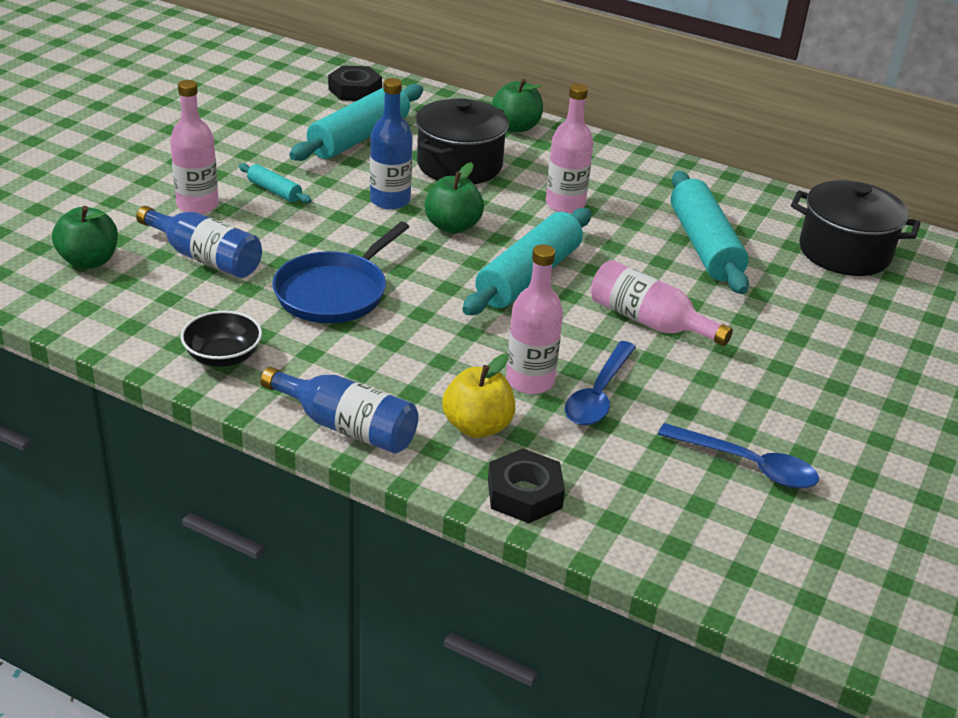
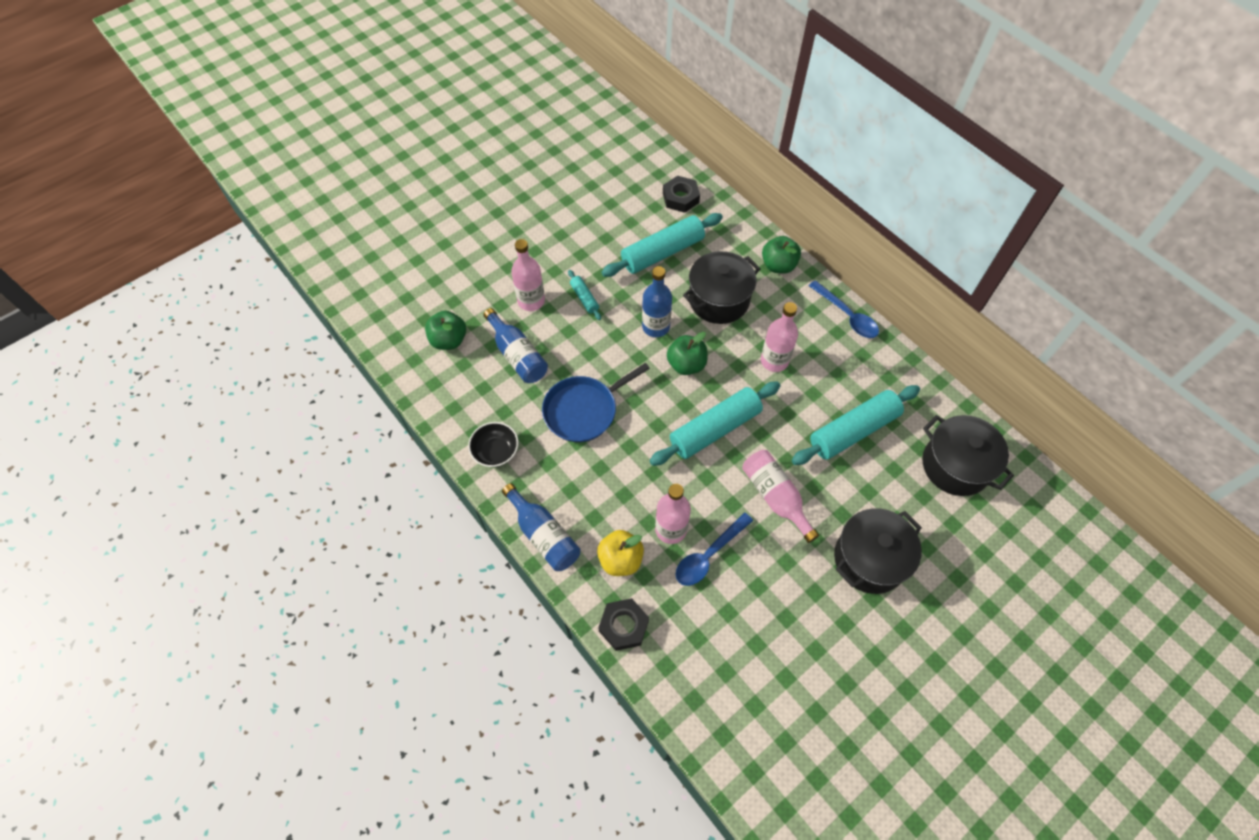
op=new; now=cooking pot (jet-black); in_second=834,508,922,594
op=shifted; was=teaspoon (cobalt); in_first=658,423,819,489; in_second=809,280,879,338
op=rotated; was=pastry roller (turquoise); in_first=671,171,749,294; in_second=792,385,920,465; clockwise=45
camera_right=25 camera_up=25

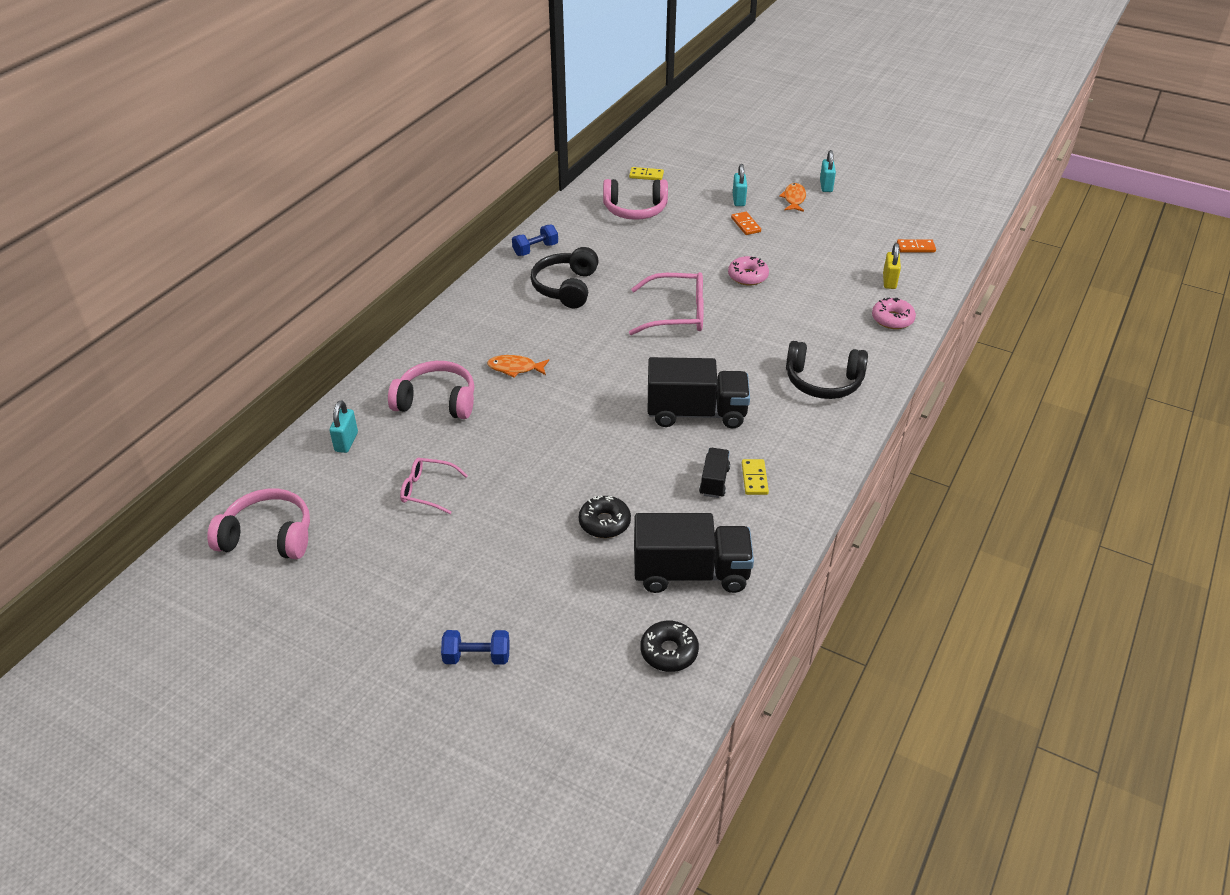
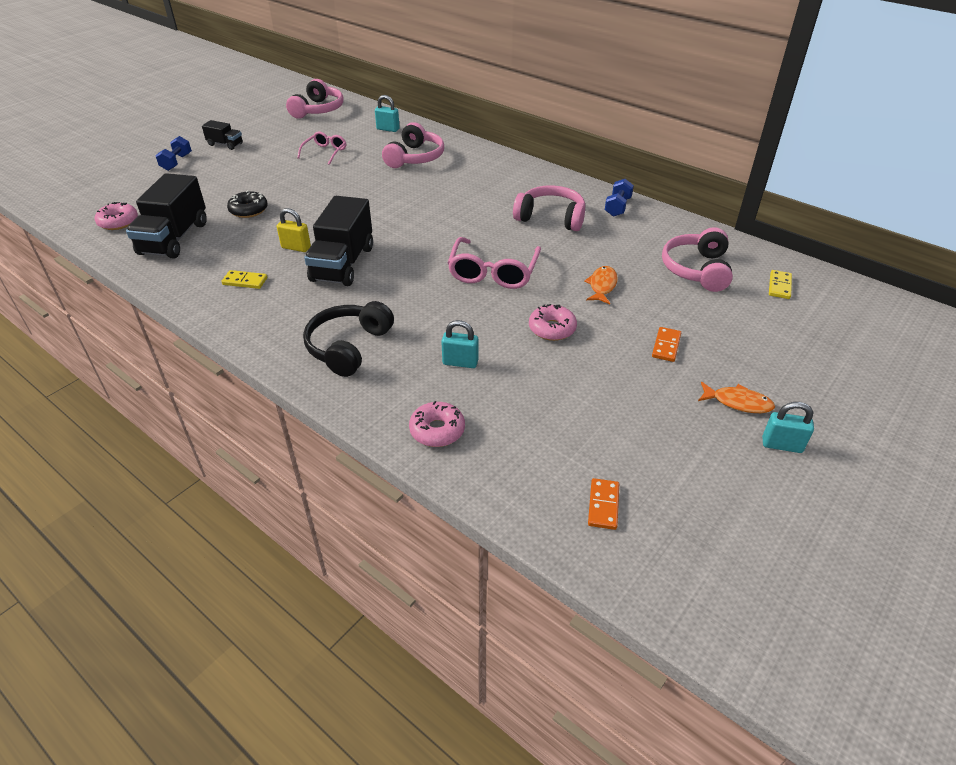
op=shifted; was=toy fish (orange); in_first=487,355,549,378; in_second=584,266,618,304
op=shifted; was=toy truck (jet-black); in_first=699,448,730,498; in_second=202,120,243,150
op=shifted; was=padlock (turquoise); in_first=733,164,747,206; in_second=441,320,478,368
op=shifted; was=padlock (yellow); in_first=883,243,901,289; in_second=277,208,311,252
op=repainted; was=headset (jet-black); now=headset (rosy); in_first=530,247,599,308; in_second=513,185,585,231
op=repainted; was=glazed donut (jet-black); now=glazed donut (rosy); in_first=640,621,699,672; in_second=95,202,138,230
op=rotated; was=free weight (cobalt); in_first=512,224,558,256; in_second=605,179,634,217; clockwise=45
op=rotated; was=domino tile (orange); in_first=731,212,761,235; in_second=652,327,681,362; clockwise=-60
camera_right=100 camera_up=0

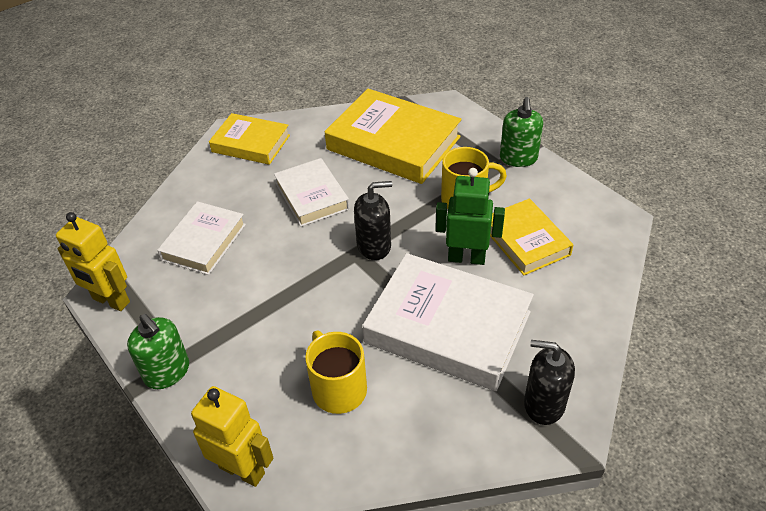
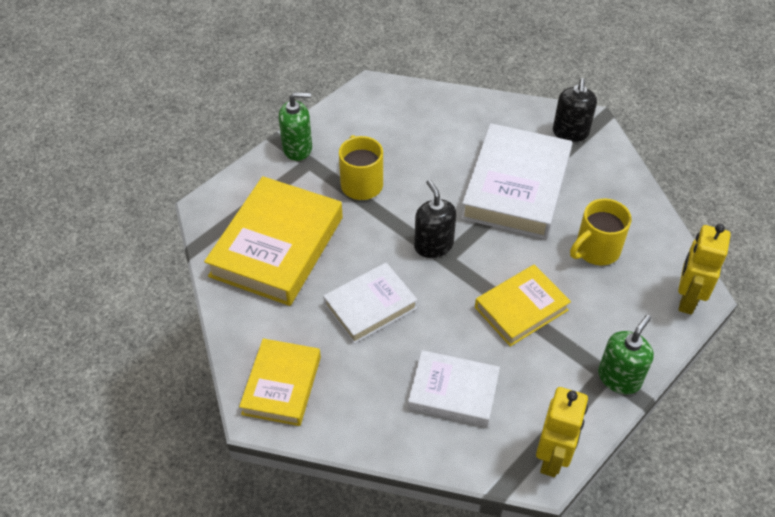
op=gone; was=robot (emerald); in_first=435,168,505,265
op=shifted; was=book (yellow); in_first=490,198,573,275; in_second=475,265,571,347
camera_right=-100 camera_up=5

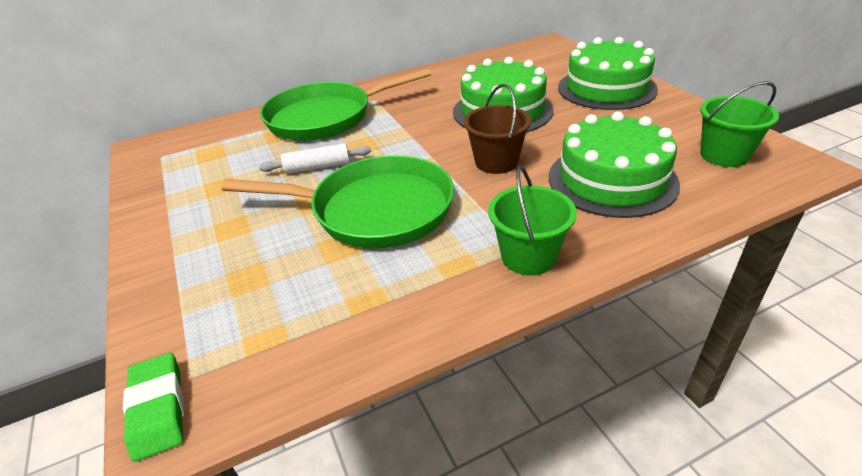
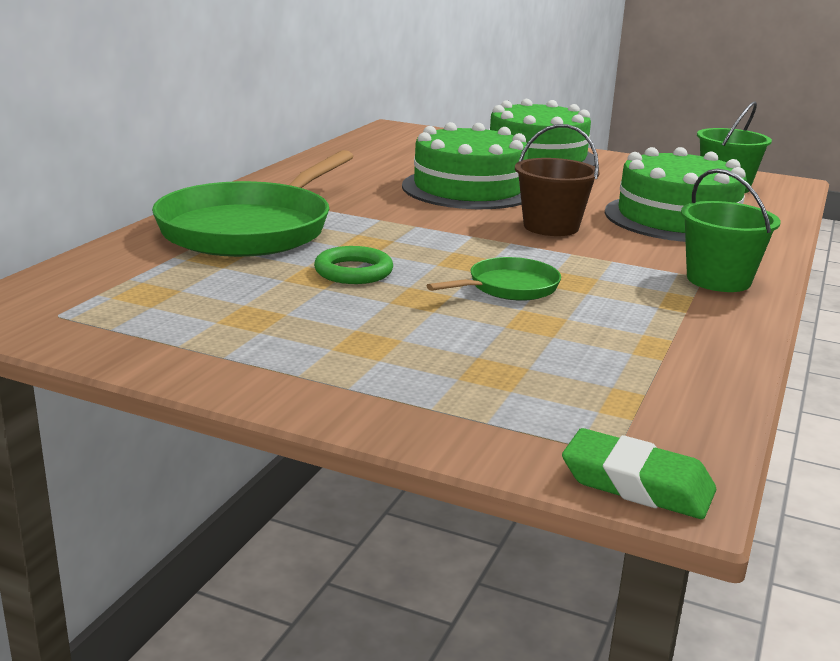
op=swapped; was=pastry roller (white); now=ring (emerald); in_first=259,143,371,174; in_second=314,246,393,284
op=scaled; was=frying pan (emerald); in_first=221,155,454,249; in_second=427,257,561,301; ratio=0.47
camera_right=-45 camera_up=-15

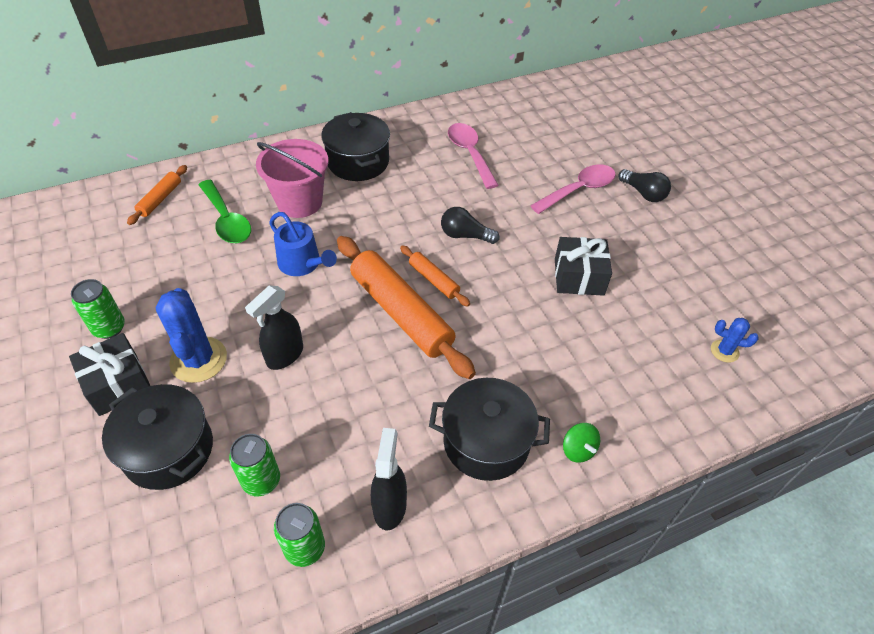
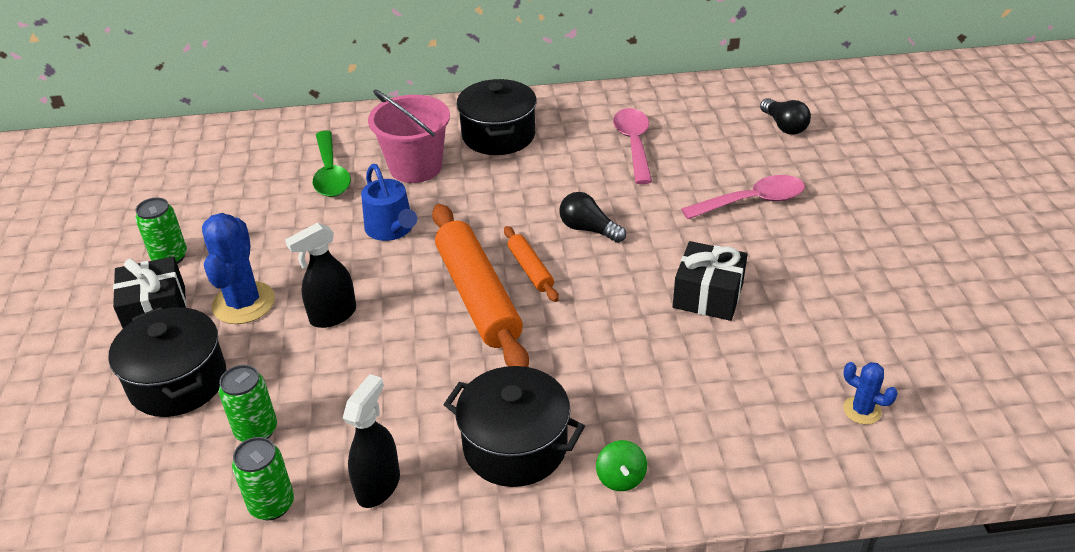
op=gone; was=pastry roller (orange); in_first=127,165,187,225
op=shifted; was=bulb (jet-black); in_first=618,169,671,202; in_second=760,98,811,135
camera_right=20 camera_up=-10

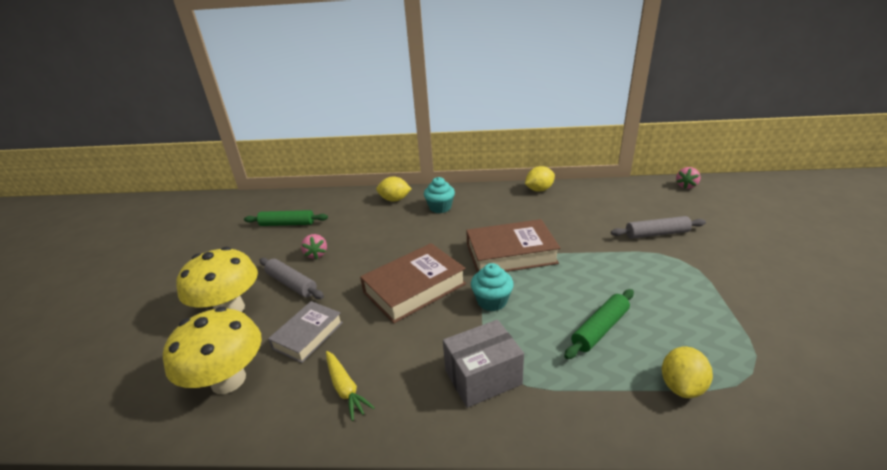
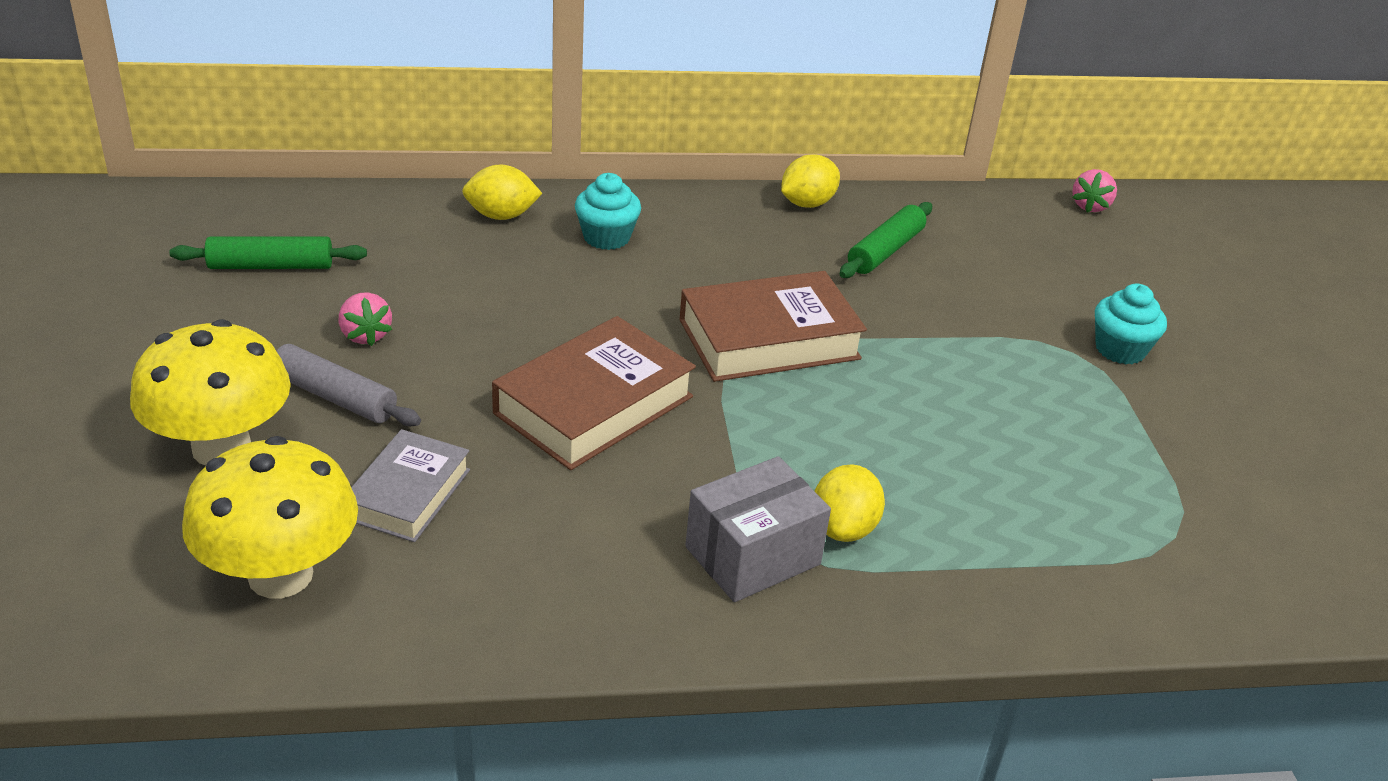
op=gone; was=carrot (yellow); in_first=326,351,375,421
op=gone; was=pastry roller (ash-grey); in_first=611,216,706,239
op=shifted; was=muffin (turquoise); in_first=471,263,514,311; in_second=1095,283,1167,364
op=shifted; was=pastry roller (emerald); in_first=564,289,634,359; in_second=840,202,932,278
op=shifted; was=citrus fruit (yellow); in_first=662,347,713,398; in_second=814,464,885,542
camera_right=-15 camera_up=5

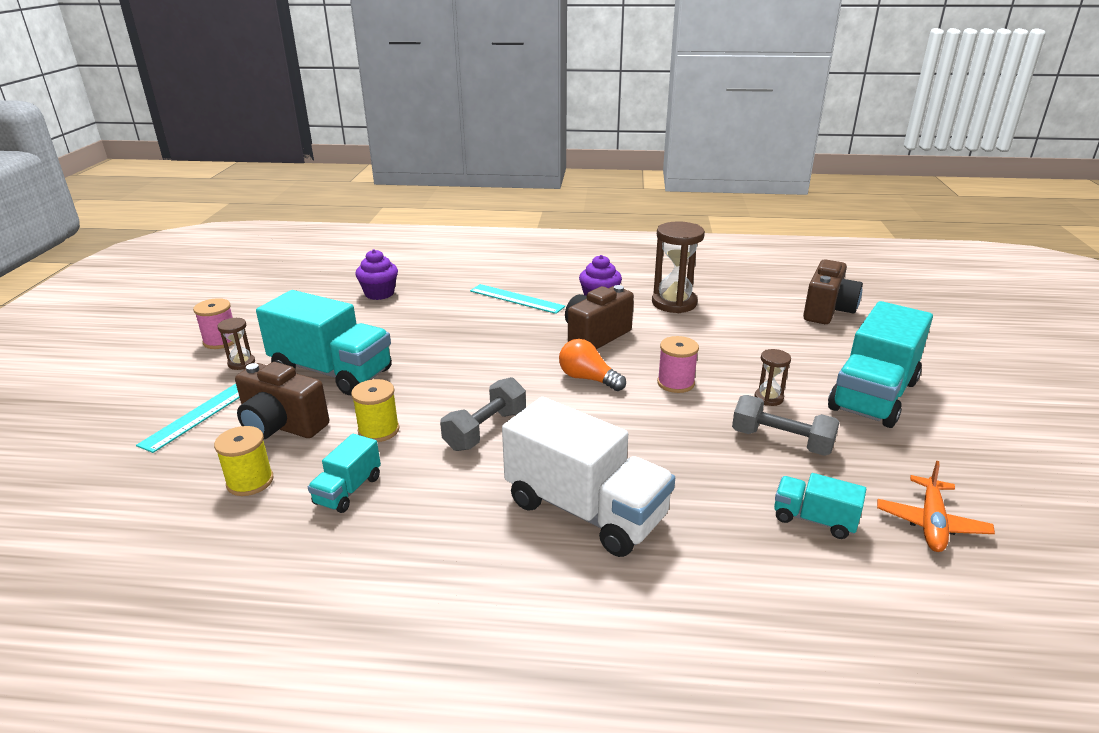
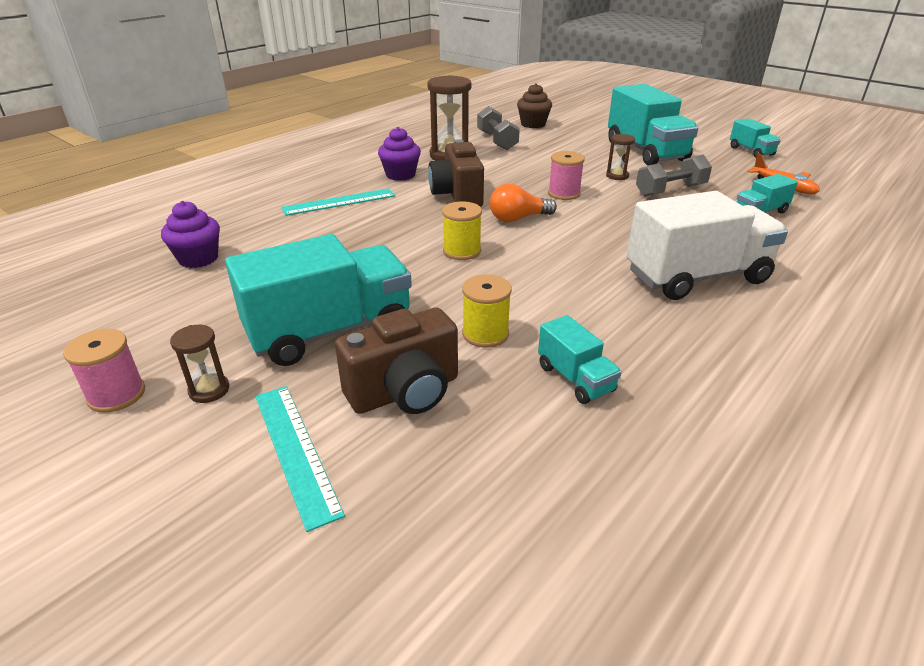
op=new; now=toy truck (turquoise); in_second=730,118,781,158
op=shifted; was=reel of thread (yellow); in_first=214,426,274,496; in_second=442,201,482,260
op=shifted; was=free weight (ash-grey); in_first=440,377,526,451; in_second=477,106,520,150
op=swapped; was=compact camera (brown); now=muffin (brown); in_first=803,259,863,324; in_second=517,83,552,128
camera_right=-55 camera_up=5

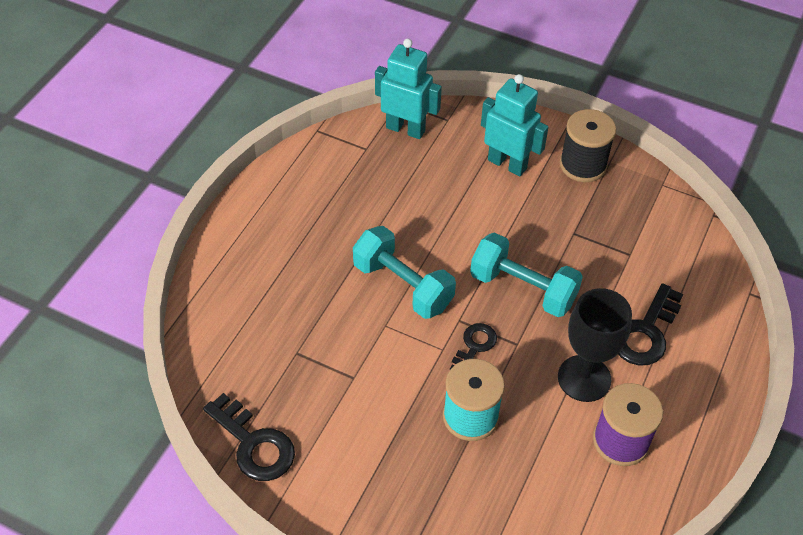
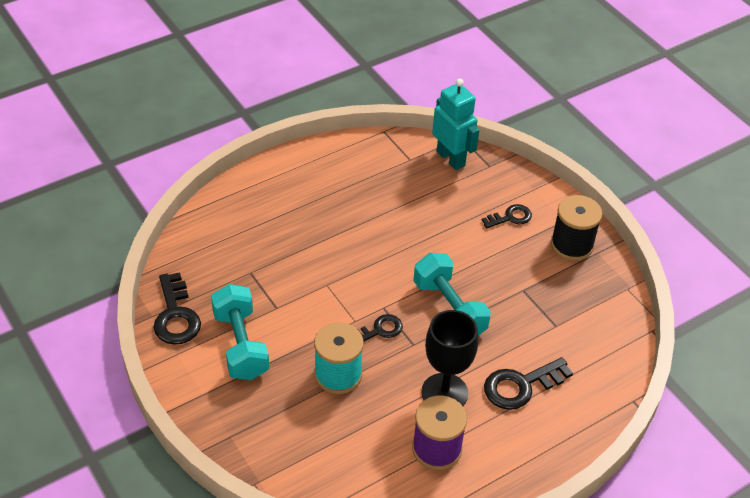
op=shifted; was=free weight (turquoise); in_first=353,226,456,319; in_second=211,284,269,380
op=swapped; was=robot (turquoise); now=door key (jet-black); in_first=481,74,548,176; in_second=482,204,532,228
camera_right=30 camera_up=-5

